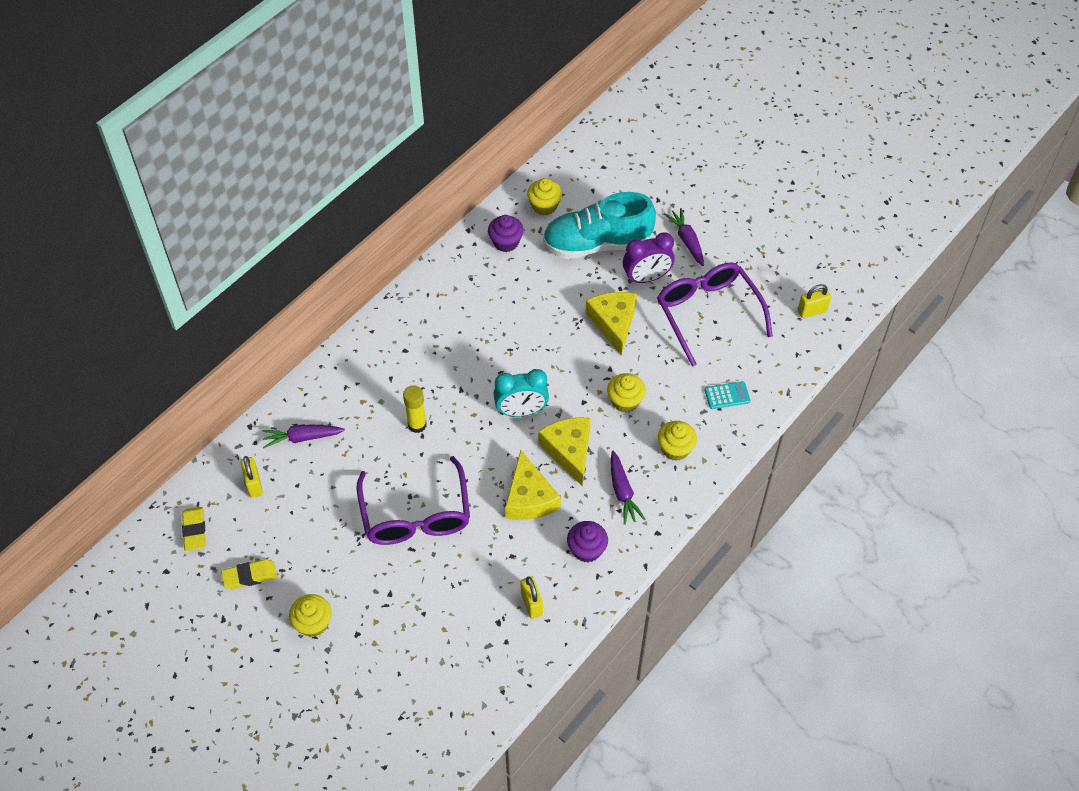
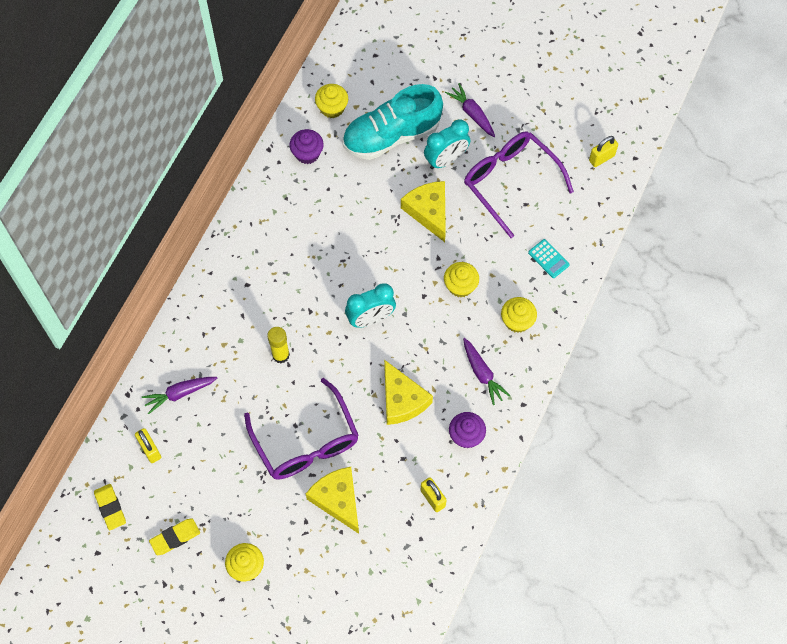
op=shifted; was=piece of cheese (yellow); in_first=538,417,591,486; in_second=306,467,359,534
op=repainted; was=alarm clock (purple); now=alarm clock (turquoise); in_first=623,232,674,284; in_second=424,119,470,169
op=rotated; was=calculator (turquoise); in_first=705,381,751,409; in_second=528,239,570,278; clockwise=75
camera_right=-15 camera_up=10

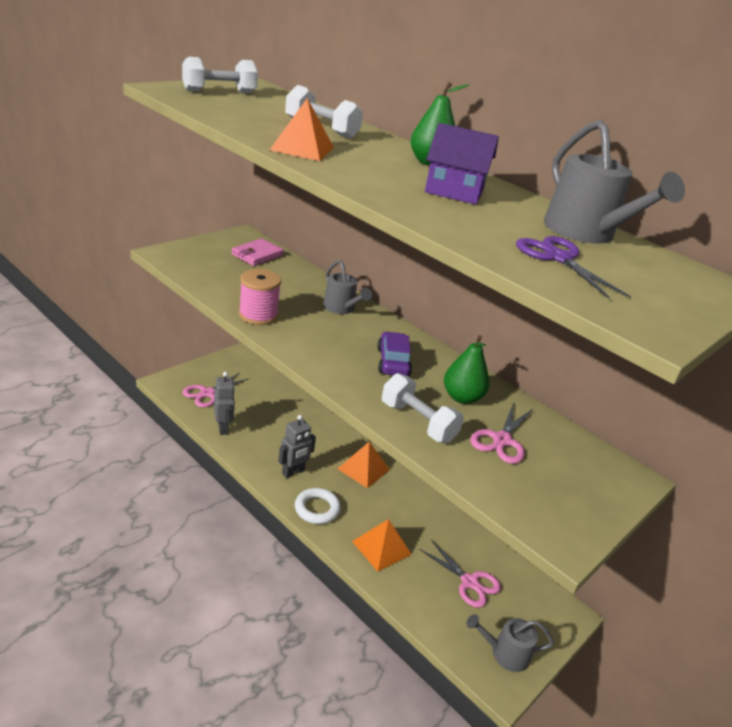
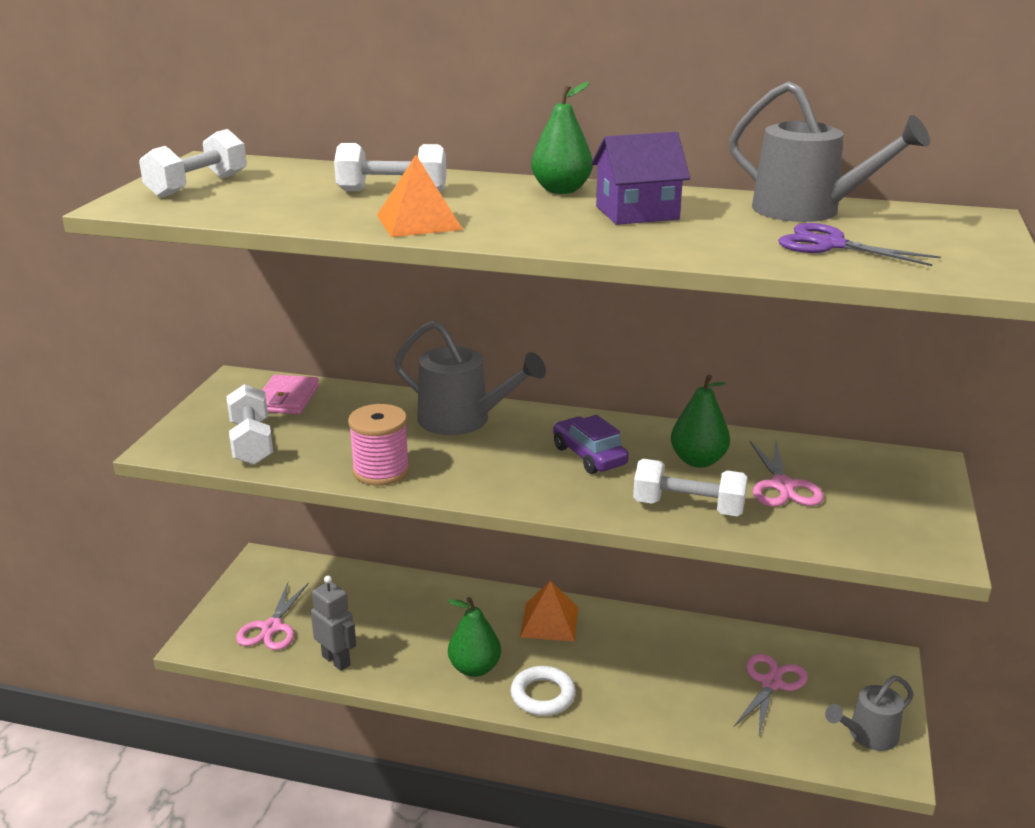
op=gone; was=solid pyramid (orange); in_first=352,519,412,572
op=new; now=free weight (white); in_second=227,384,273,465
op=swapped; was=robot (ash-grey); now=pear fruit (emerald); in_first=278,415,316,478; in_second=448,597,501,677
op=rotated; was=shears (rosy); in_first=419,540,501,608; in_second=734,654,808,735; clockwise=-75
op=scaled; was=sprinkling can (ash-grey); in_first=323,260,372,314; in_second=394,320,546,435; ratio=1.55
camera_right=-25 camera_up=-5

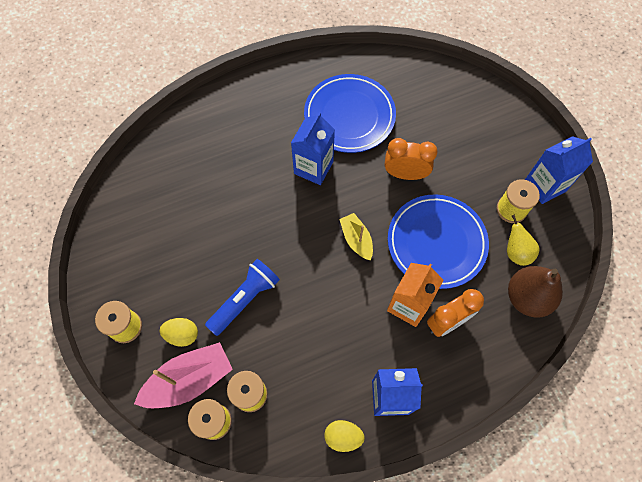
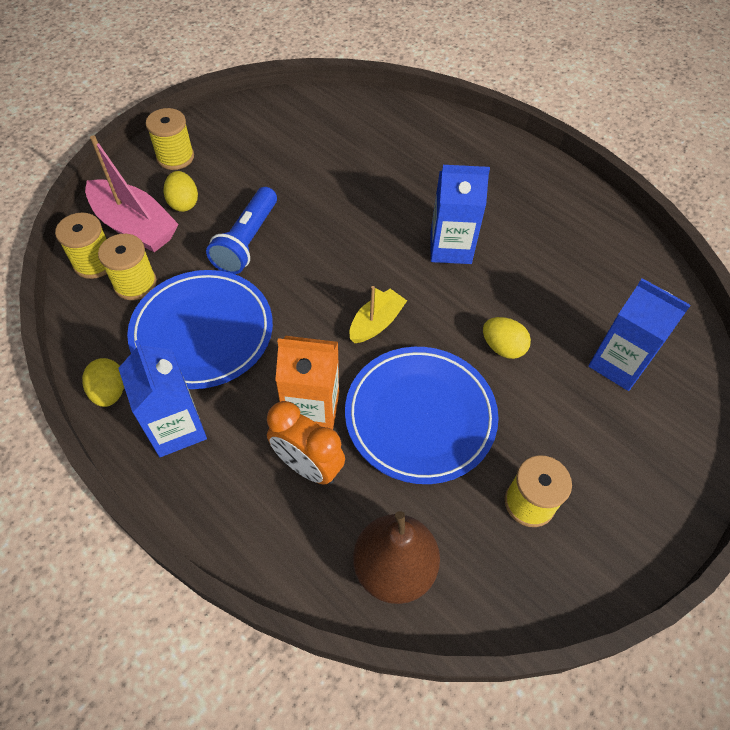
op=gone; was=pear fruit (yellow); in_first=507,214,540,266
op=shifted; was=flat dish (cobalt); in_first=304,74,396,153; in_second=127,270,273,389
op=shifted; was=carton (cobalt); in_first=525,136,593,204; in_second=588,278,691,391
op=swapped; was=alarm clock (orange); now=egg (yellow); in_first=385,138,438,180; in_second=483,317,531,359
op=rotated; was=flashlight (cobalt); in_first=205,259,280,336; in_second=206,187,277,274; clockwise=90
camera_right=65 camera_up=-10

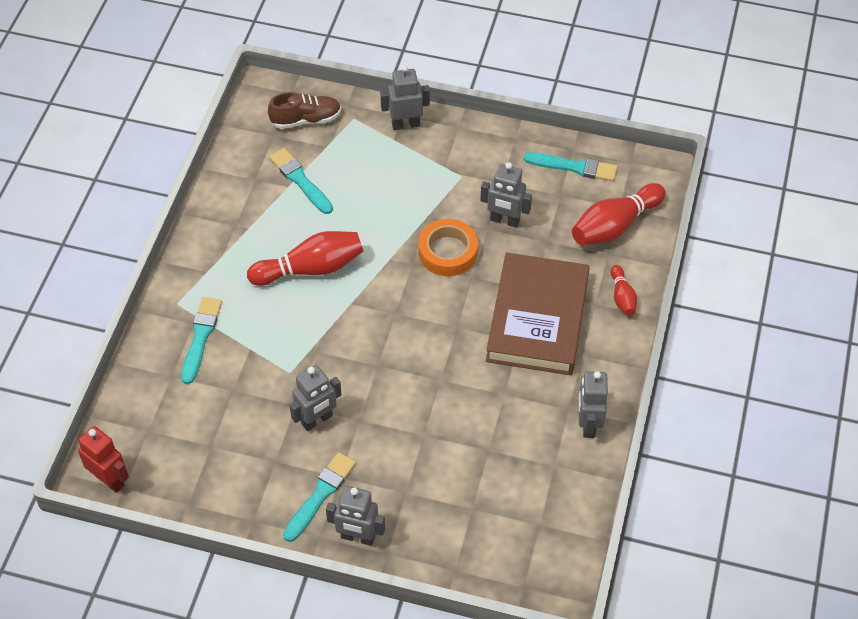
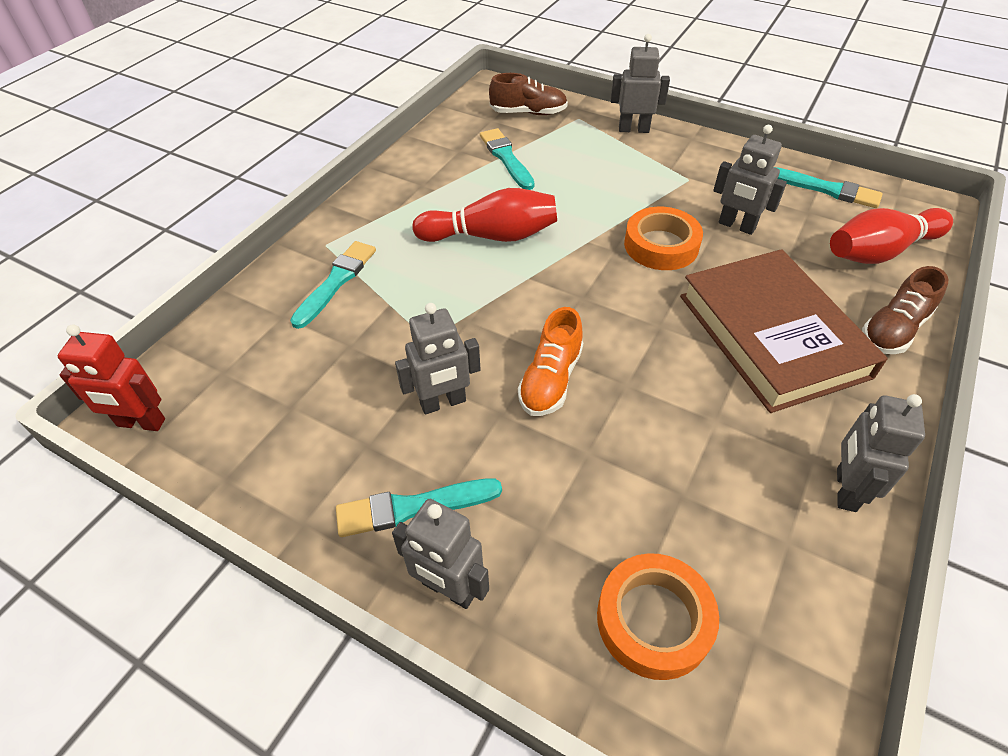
op=new; now=lace-up shoe (orange); in_second=518,307,583,416
op=new; now=roll of tape (orange); in_second=597,553,719,680
op=swapped; was=bowling pin (crimson); now=lace-up shoe (brown); in_first=610,265,637,316; in_second=862,266,949,354
op=rotated; was=robot (crimson); in_first=78,426,129,493; in_second=58,325,165,431; clockwise=135
op=rotated; was=paintbrush (turquoise); in_first=283,452,356,542; in_second=336,479,502,537; clockwise=-150
op=rotated; was=book (brown); in_first=486,253,590,375; in_second=680,249,888,413; clockwise=-45
camera_right=15 camera_up=-5

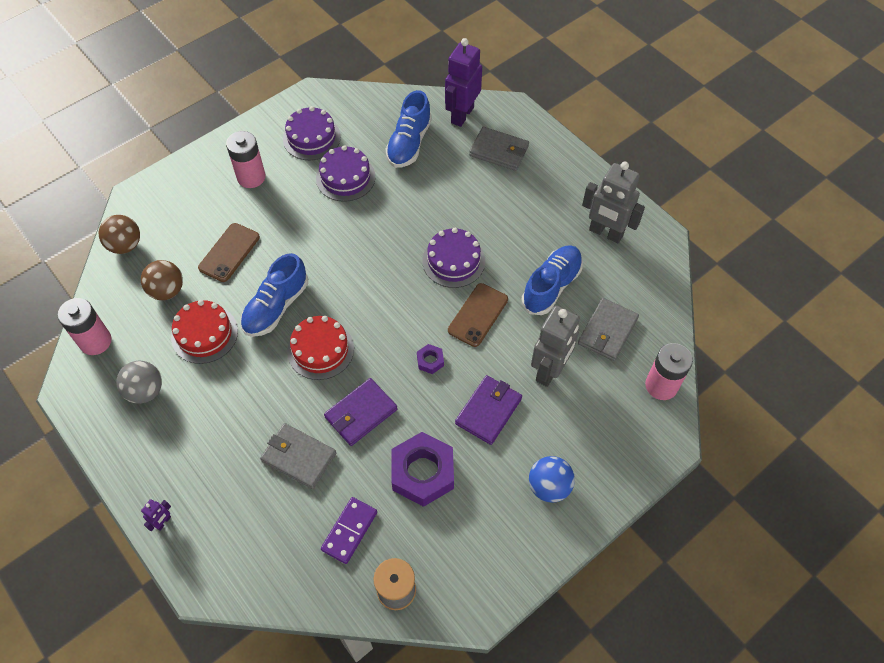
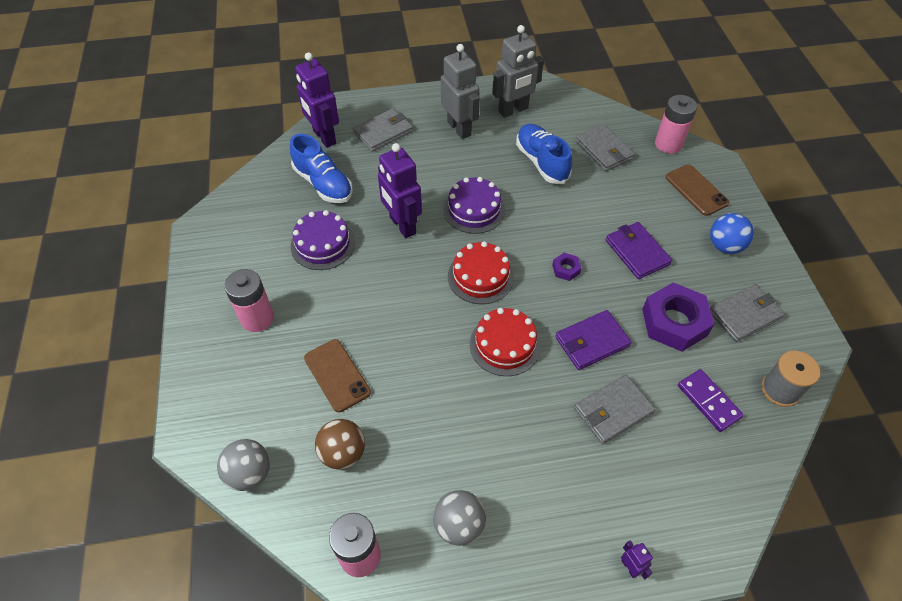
op=gone; was=lace-up shoe (cobalt); in_first=240,253,308,337
op=gone; was=gateau (purple); in_first=283,106,341,160
op=new; now=robot (purple); in_second=378,143,422,238
op=new; now=billfold (ash-grey); in_second=710,284,785,342
op=shifted; was=gateau (crimson); in_first=171,300,238,364; in_second=448,241,514,304
op=shifted; was=mobile phone (brown); in_first=448,283,508,347; in_second=666,165,730,216
op=shifted; was=robot (ash-grey); in_first=531,306,580,387; in_second=441,44,480,139
op=repainted; was=ball (brown); now=ball (ash-grey); in_first=99,215,140,254; in_second=217,439,270,491
op=rotated; was=billfold (purple); in_first=324,378,397,446; in_second=555,310,632,370; clockwise=75
camera_right=-60 camera_up=-5

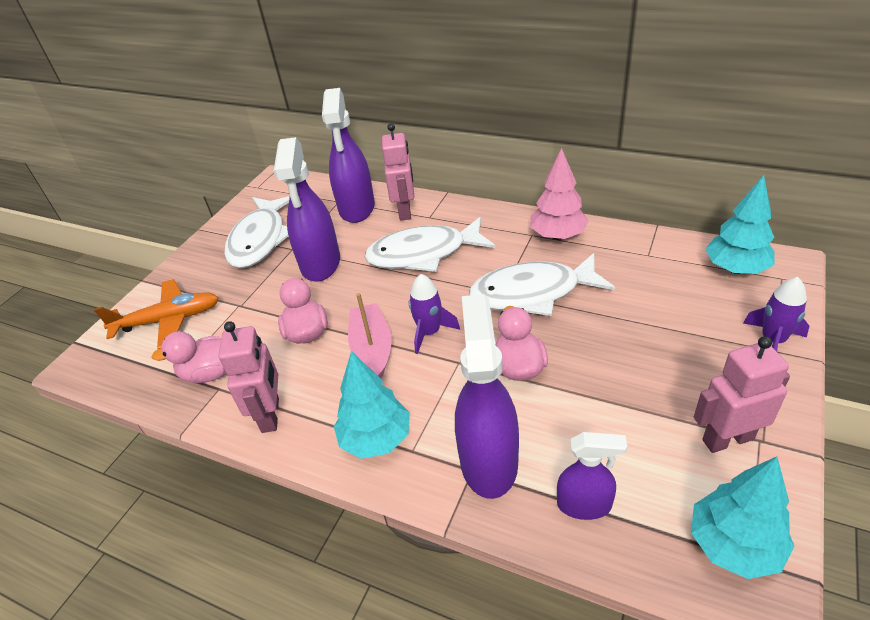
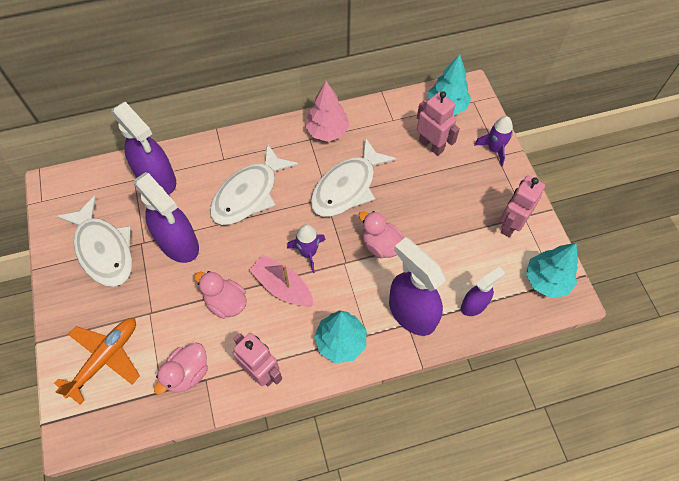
op=shifted; was=robot (rosy); in_first=382,123,414,221; in_second=417,91,460,156
camera_right=-45 camera_up=20

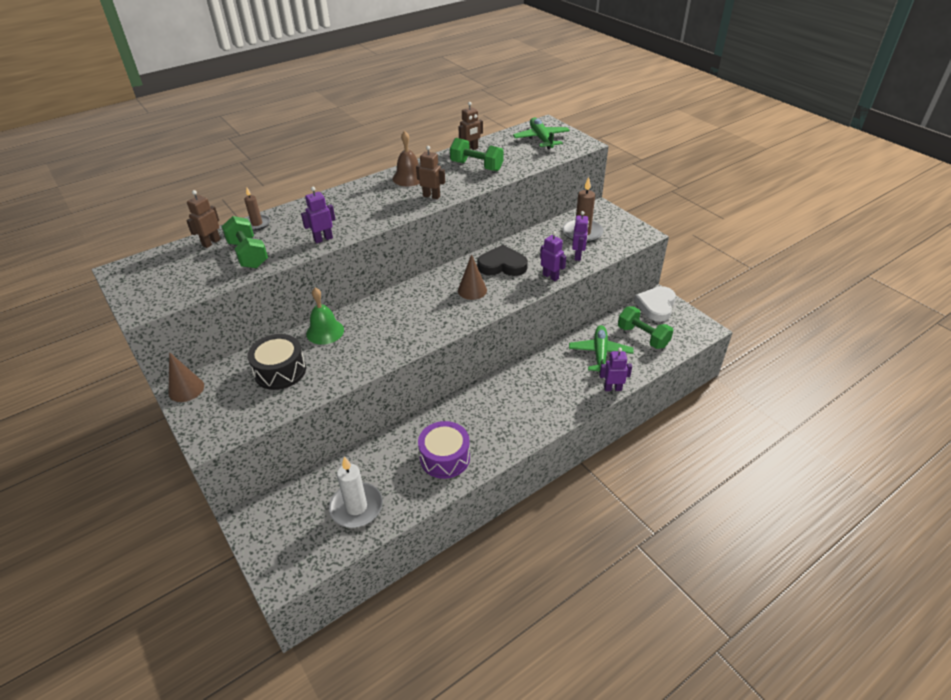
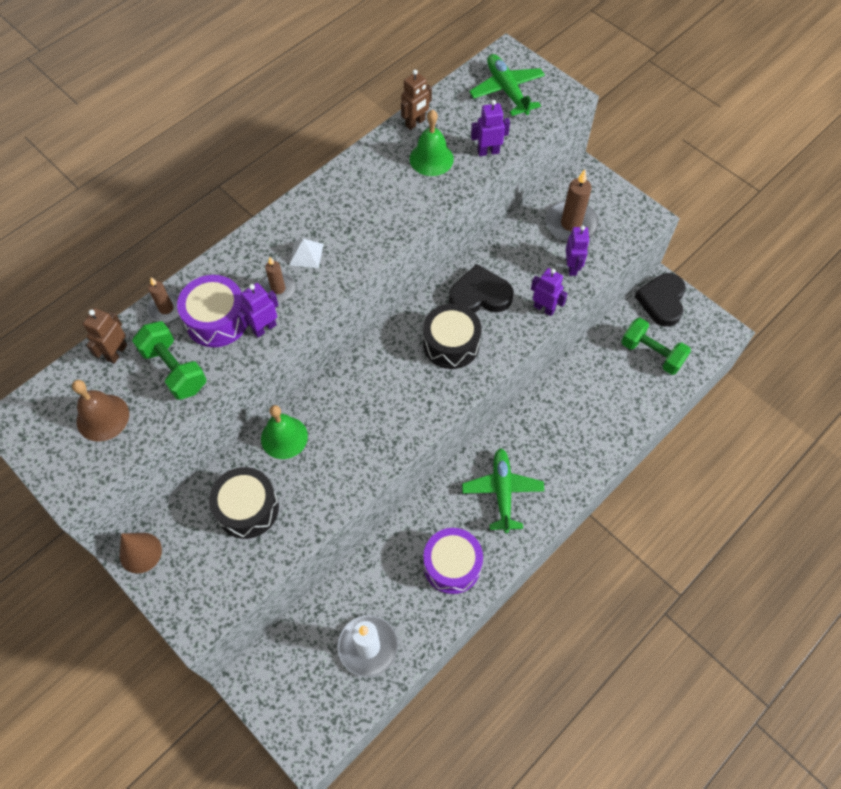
op=gone; was=robot (brown); in_first=416,146,445,199
op=new; now=snare drum (purple); in_second=177,275,246,347
op=new; now=candle (brown); in_second=260,257,296,302
op=new; now=solid pyramid (white); in_second=289,239,324,268
op=shifted; was=hand bell (brown); in_first=392,131,420,186; in_second=72,380,129,442
op=shifted; was=plane (emerald); in_first=569,325,634,373; in_second=462,448,545,533
op=shifted; was=robot (purple); in_first=599,348,632,391; in_second=471,100,510,156
op=swapped; was=free weight (emerald); now=hand bell (emerald); in_first=450,138,504,171; in_second=410,110,454,176
op=swapped; was=cone shape (brown); now=snare drum (jet-black); in_first=458,254,487,300; in_second=423,304,482,369
op=repainted; was=heart (white); now=heart (jet-black); in_first=634,286,676,322; in_second=635,273,686,327
camera_right=-10 camera_up=20

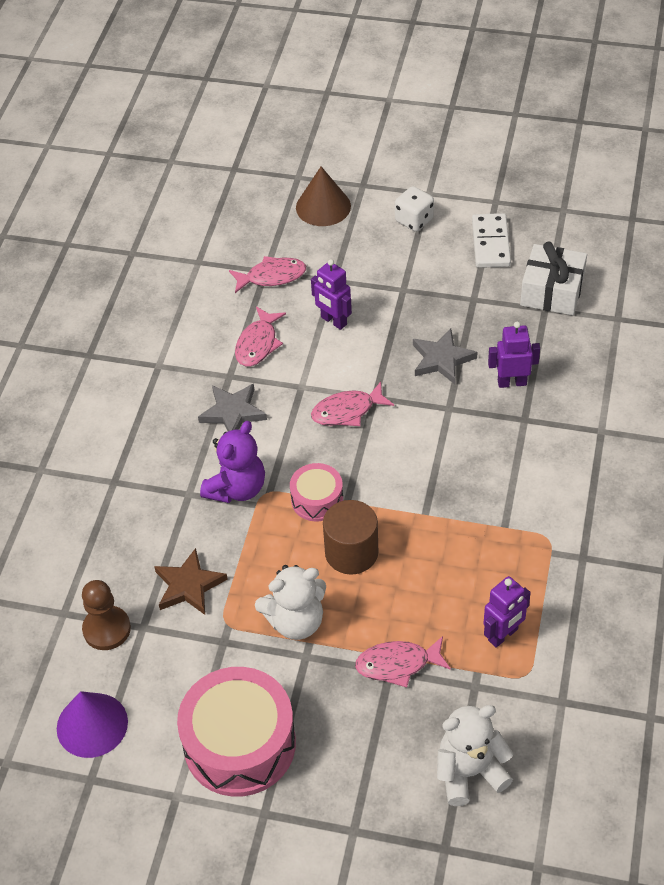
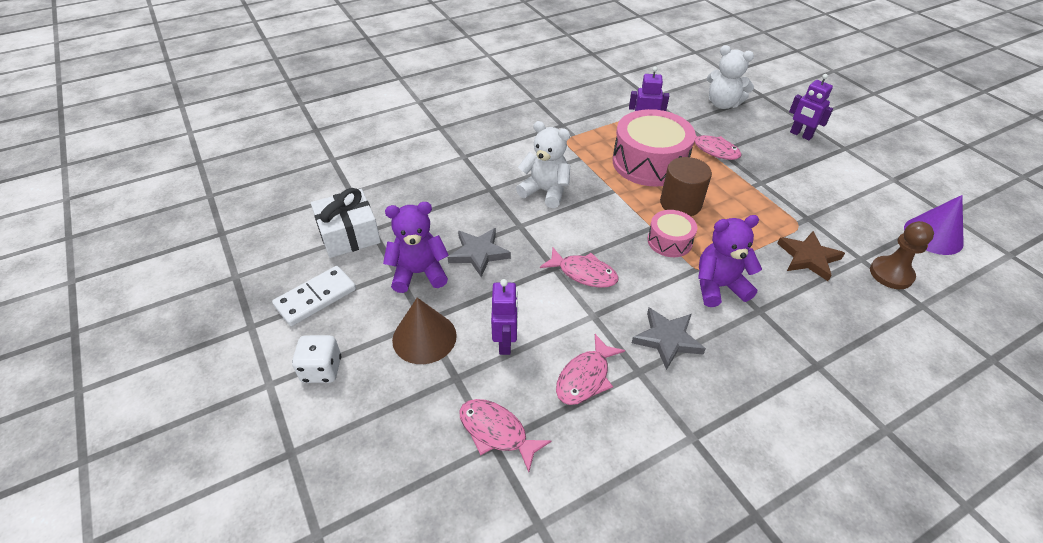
op=new; now=stuffed bear (purple); in_second=383,202,449,293
op=shifted; was=snare drum (rosy); in_first=177,667,296,797; in_second=612,109,696,187
op=shifted; was=stuffed bear (white); in_first=255,565,326,640; in_second=516,121,570,208
op=shifted; was=cone shape (brown); in_first=296,167,351,226; in_second=392,298,457,364
op=shifted; was=robot (purple); in_first=488,322,540,388; in_second=789,74,833,140
op=rotated; was=toy fish (rosy); in_first=235,306,286,366; in_second=556,334,625,405; clockwise=150
camera_right=-135 camera_up=-5

